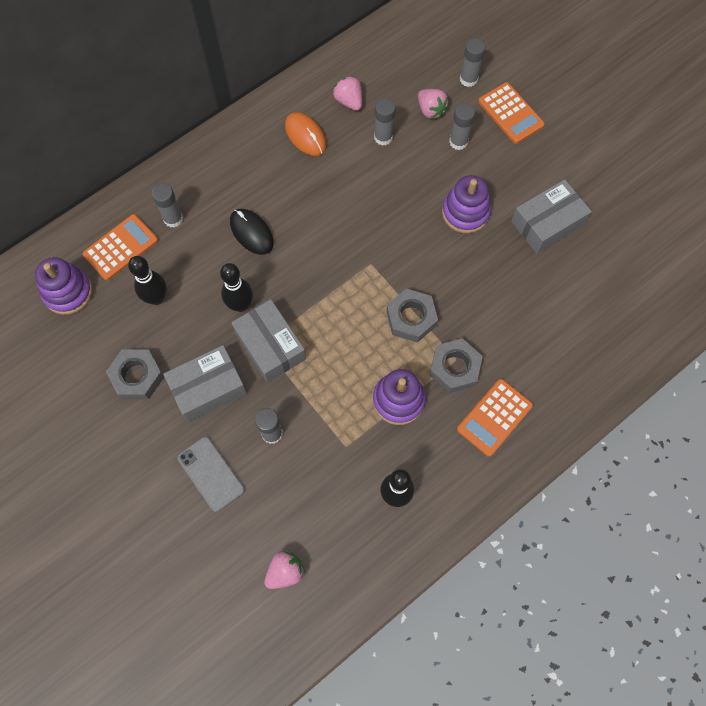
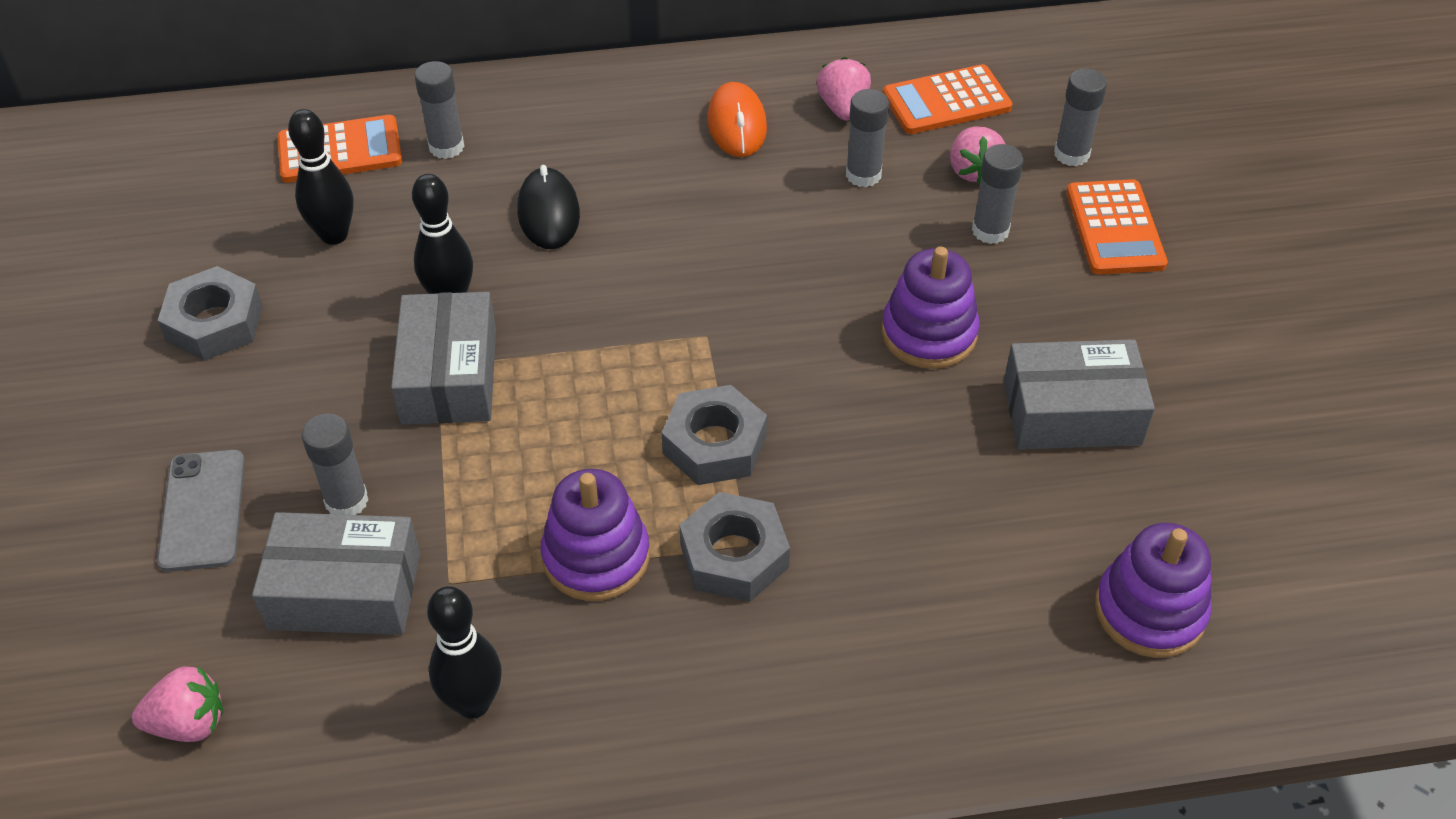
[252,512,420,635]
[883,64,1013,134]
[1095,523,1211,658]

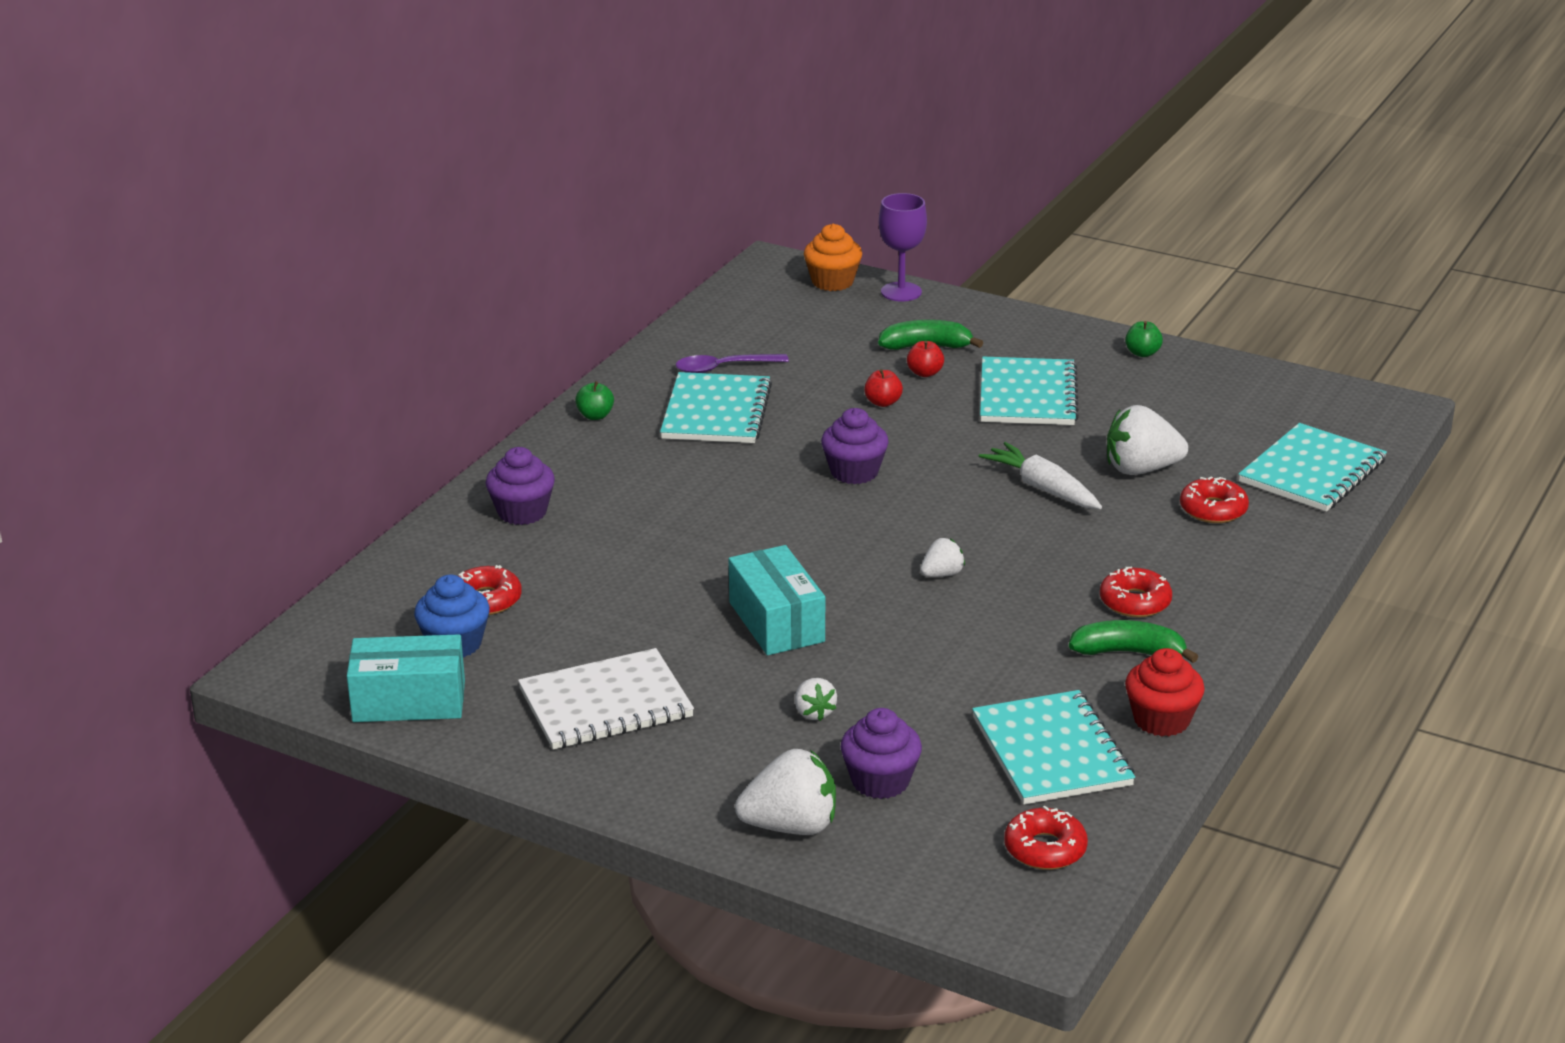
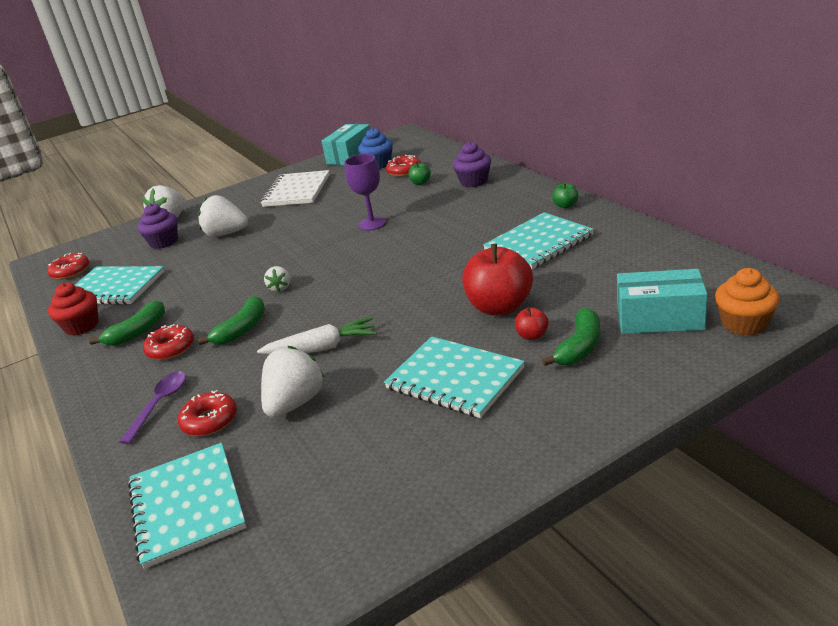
[120,371,186,444]
[198,195,248,237]
[198,296,265,345]
[344,154,386,231]
[409,162,431,185]
[462,244,533,315]
[483,212,594,269]
[617,269,708,334]
[821,408,889,484] (first image)

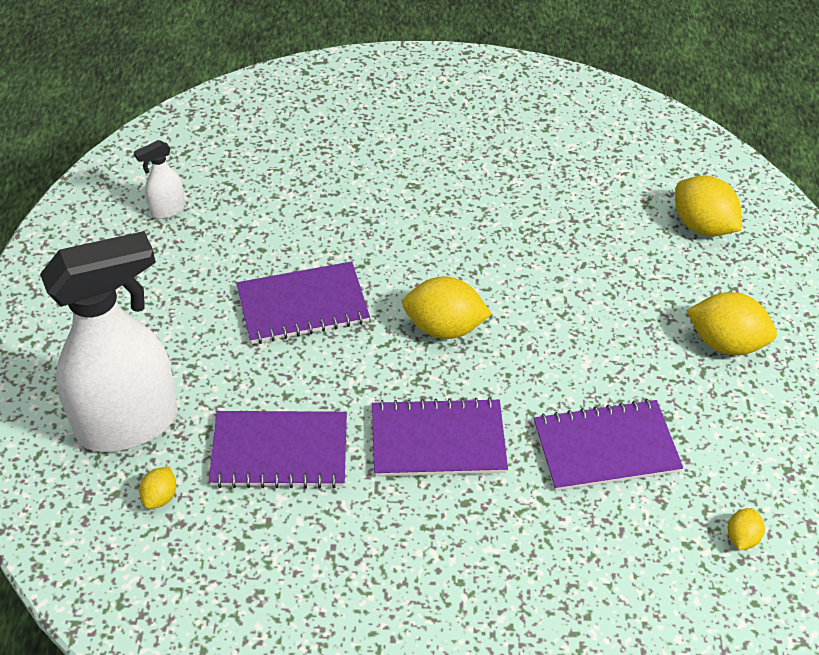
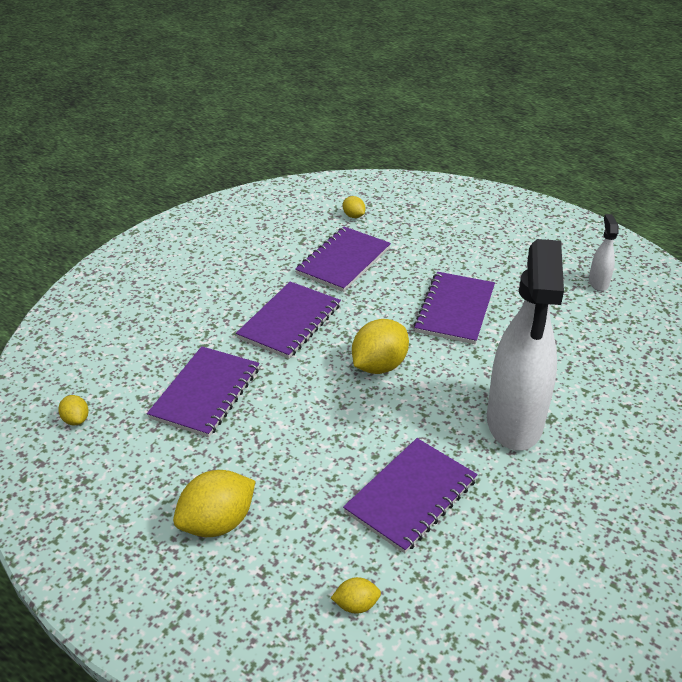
[331,577,381,614]
[343,438,478,553]
[487,239,564,451]

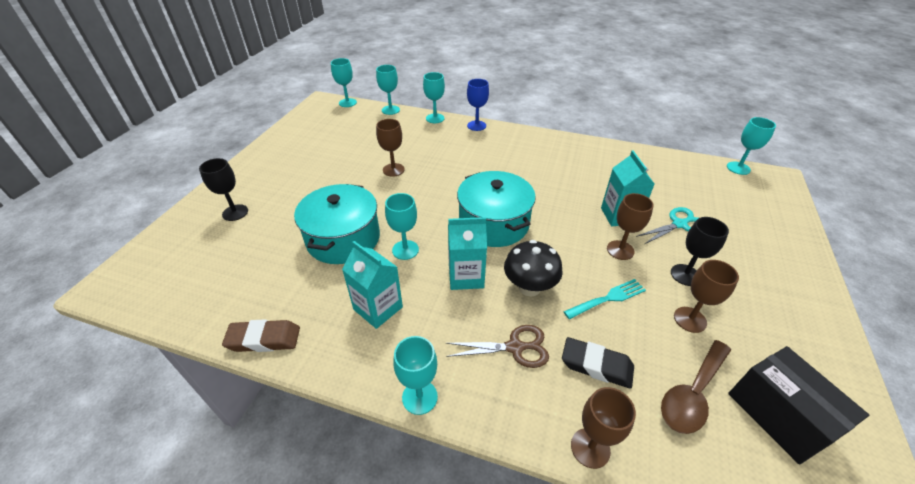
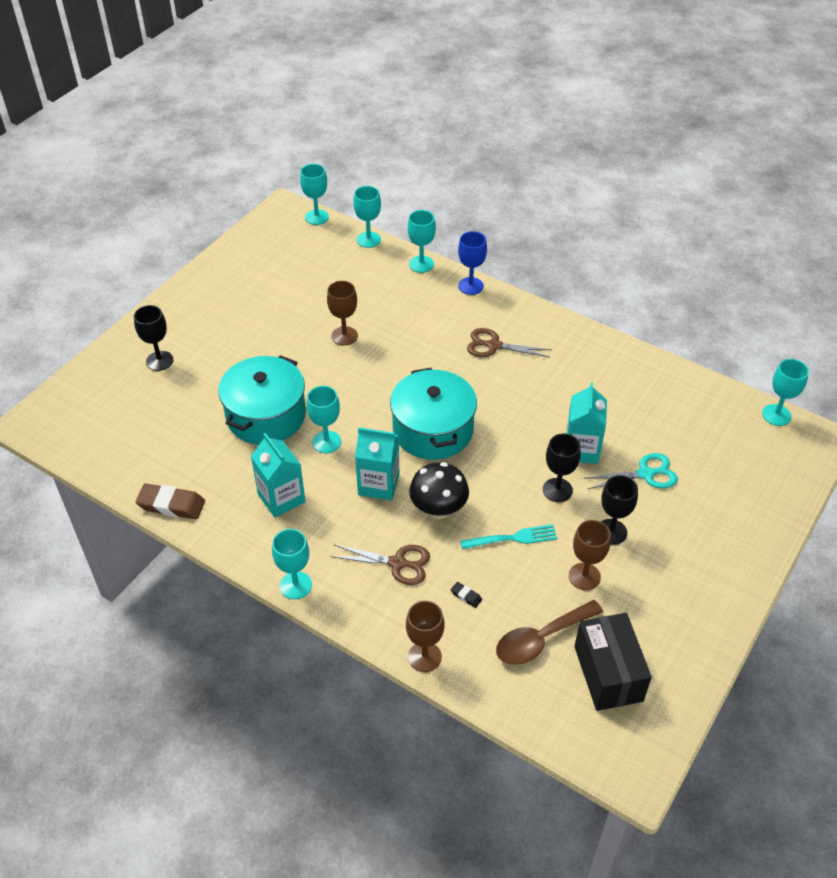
[451,582,482,608]
[467,328,552,358]
[543,433,581,502]

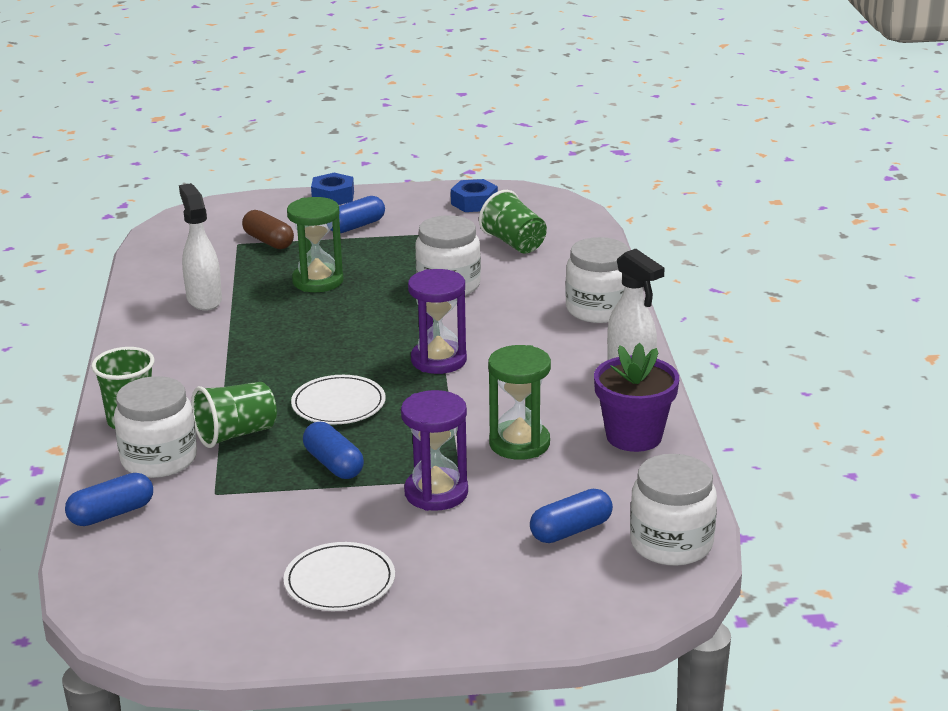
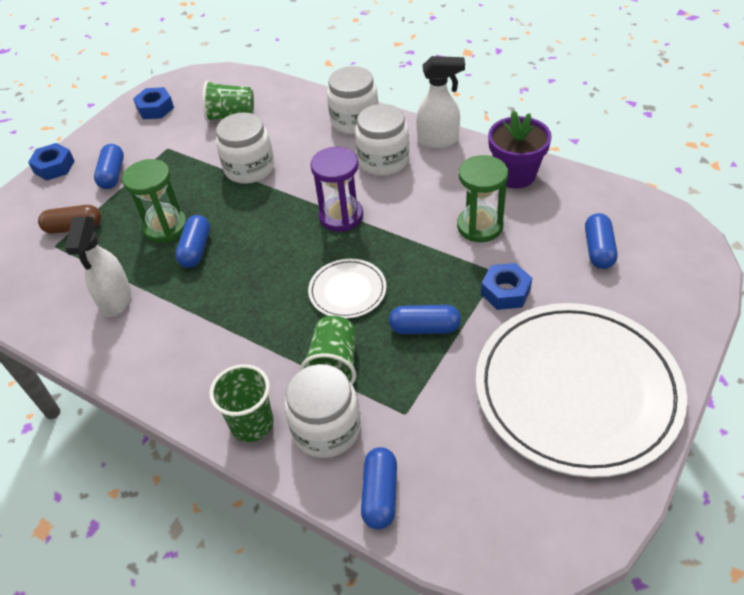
[65,217,132,317]
[175,215,210,268]
[355,104,409,176]
[476,303,687,478]
[481,263,532,310]

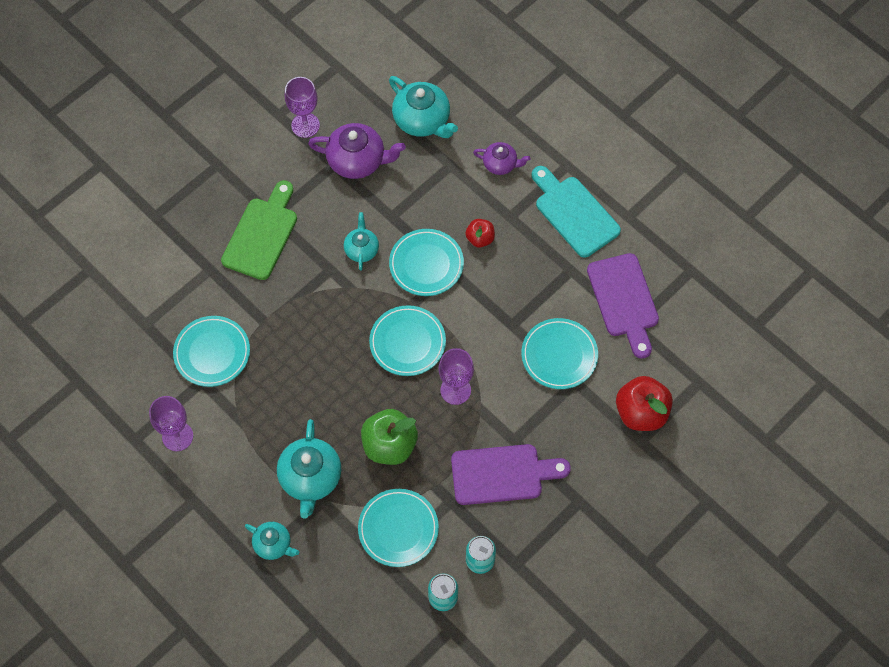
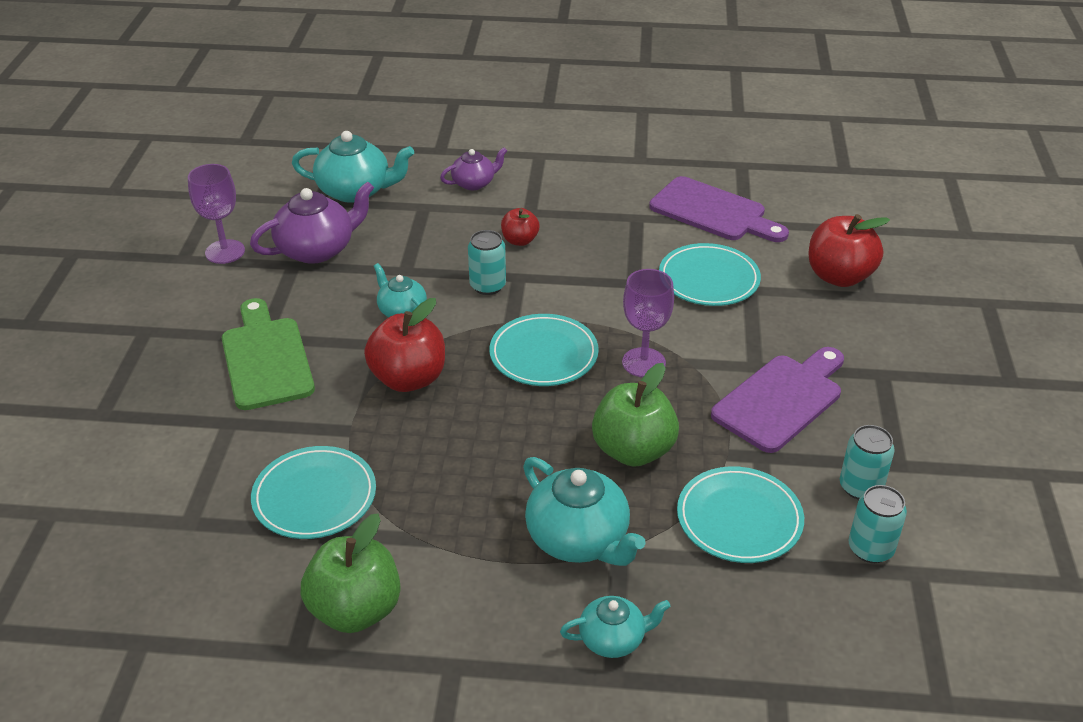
[301,513,401,633]
[364,298,445,392]
[468,230,506,295]
[532,166,621,257] (first image)

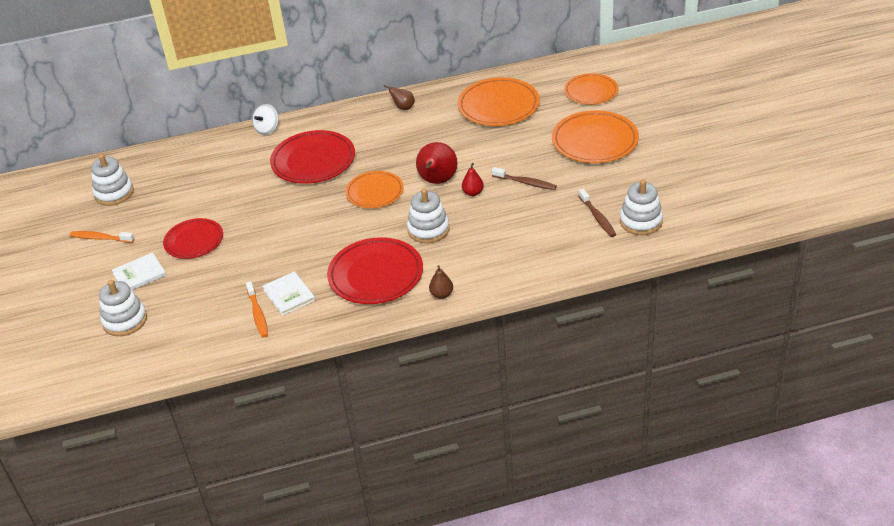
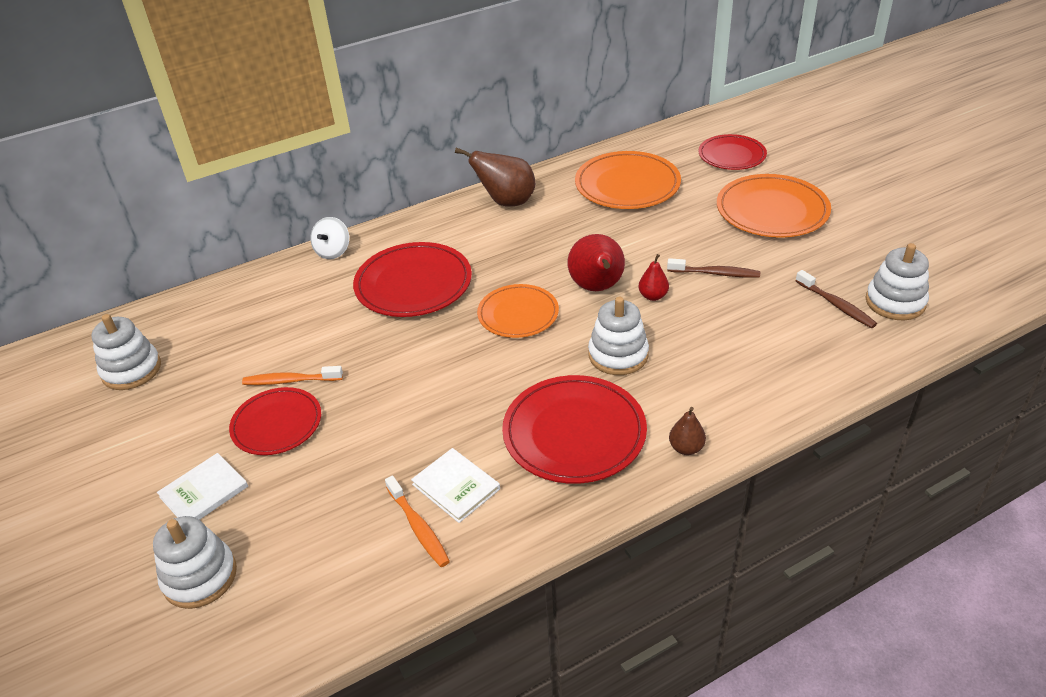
[242,366,343,385]
[455,148,536,207]
[699,134,767,170]

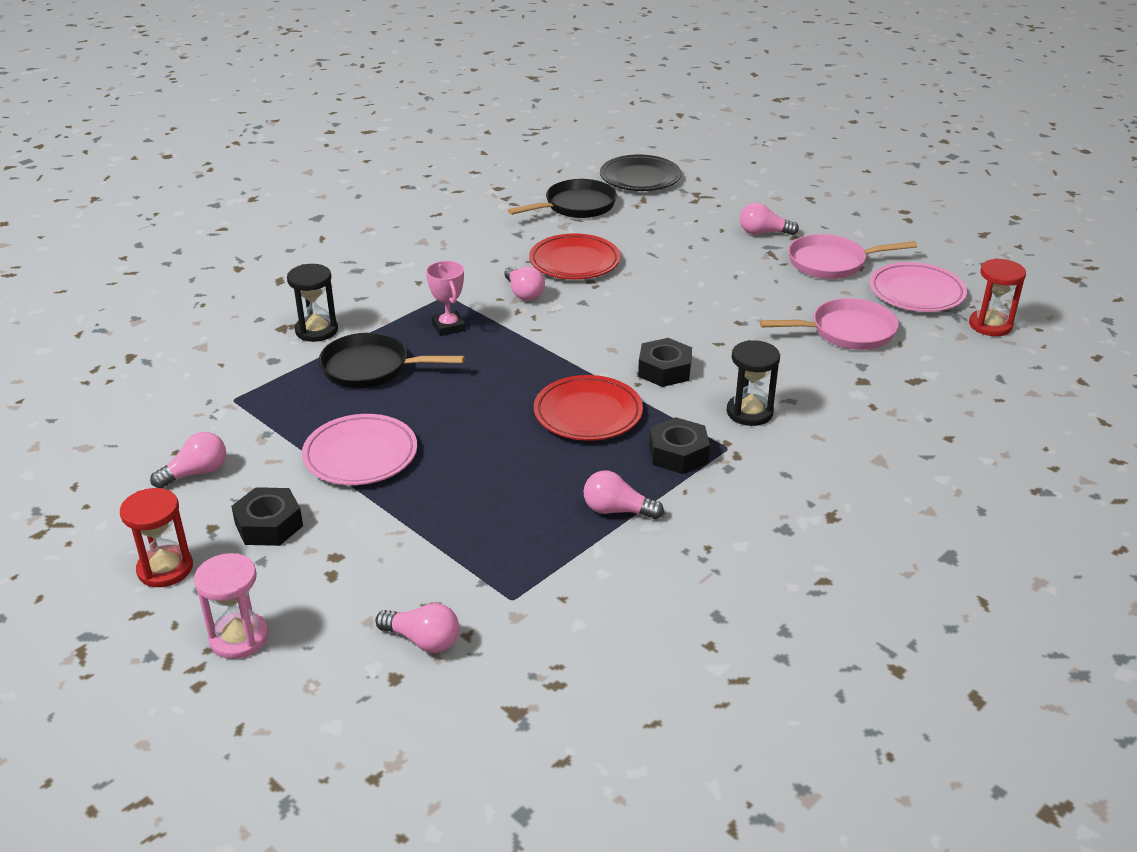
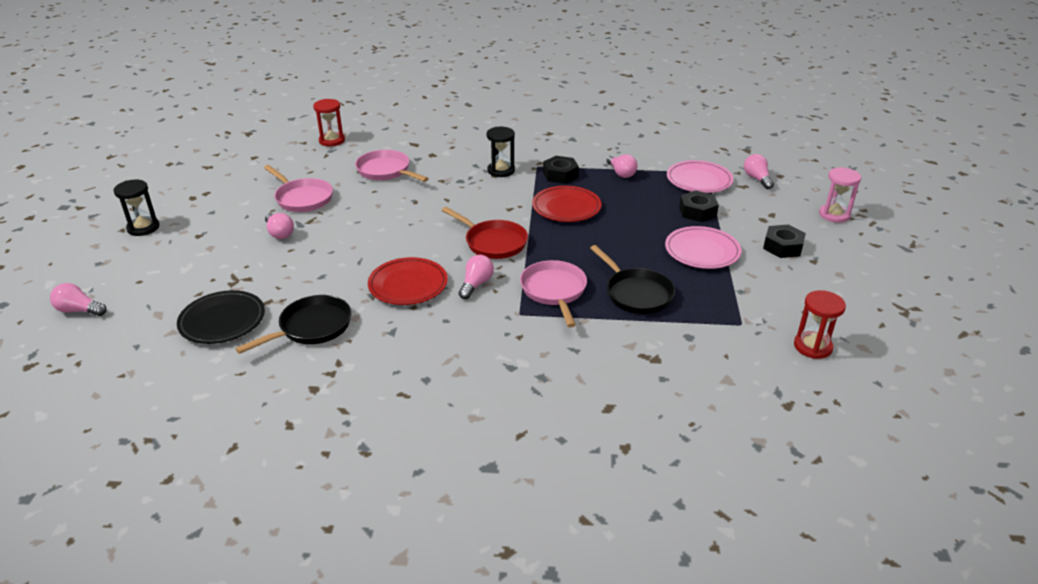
[50,283,107,316]
[113,180,159,236]
[235,295,351,354]
[442,207,528,259]
[520,260,587,327]
[667,160,733,193]
[679,190,719,222]
[794,290,846,359]

